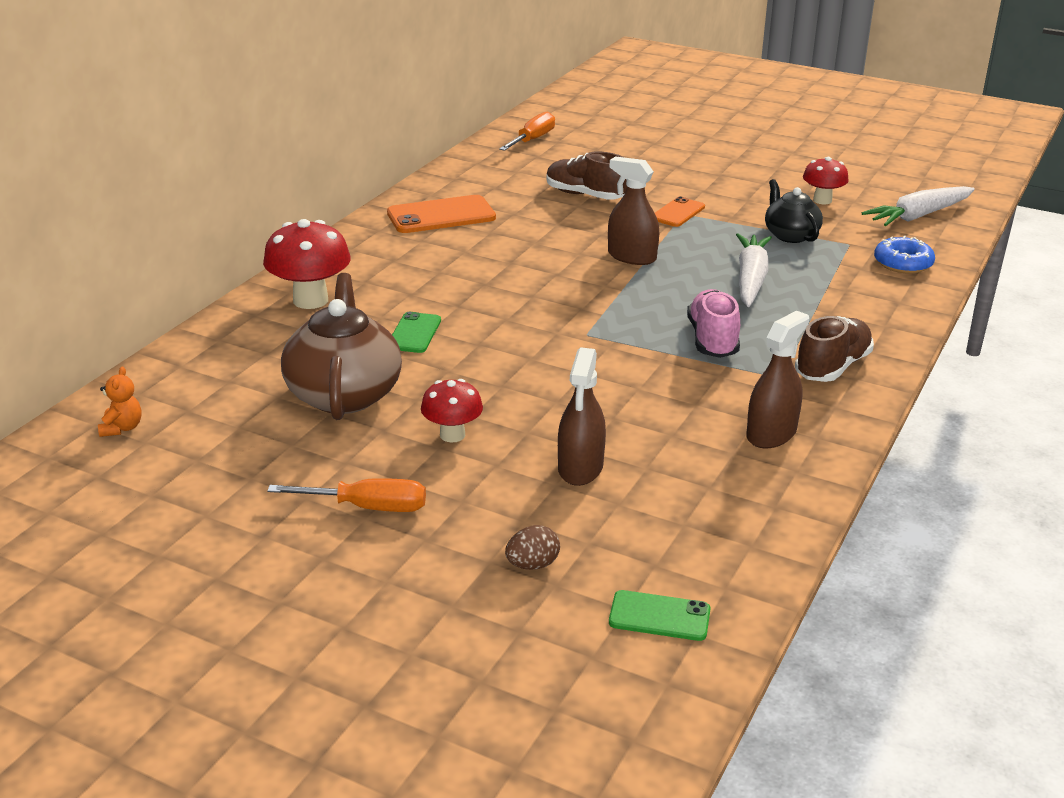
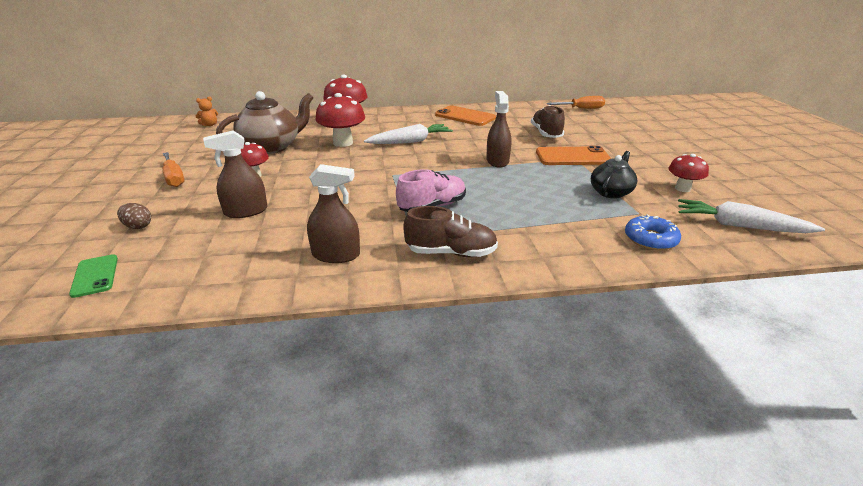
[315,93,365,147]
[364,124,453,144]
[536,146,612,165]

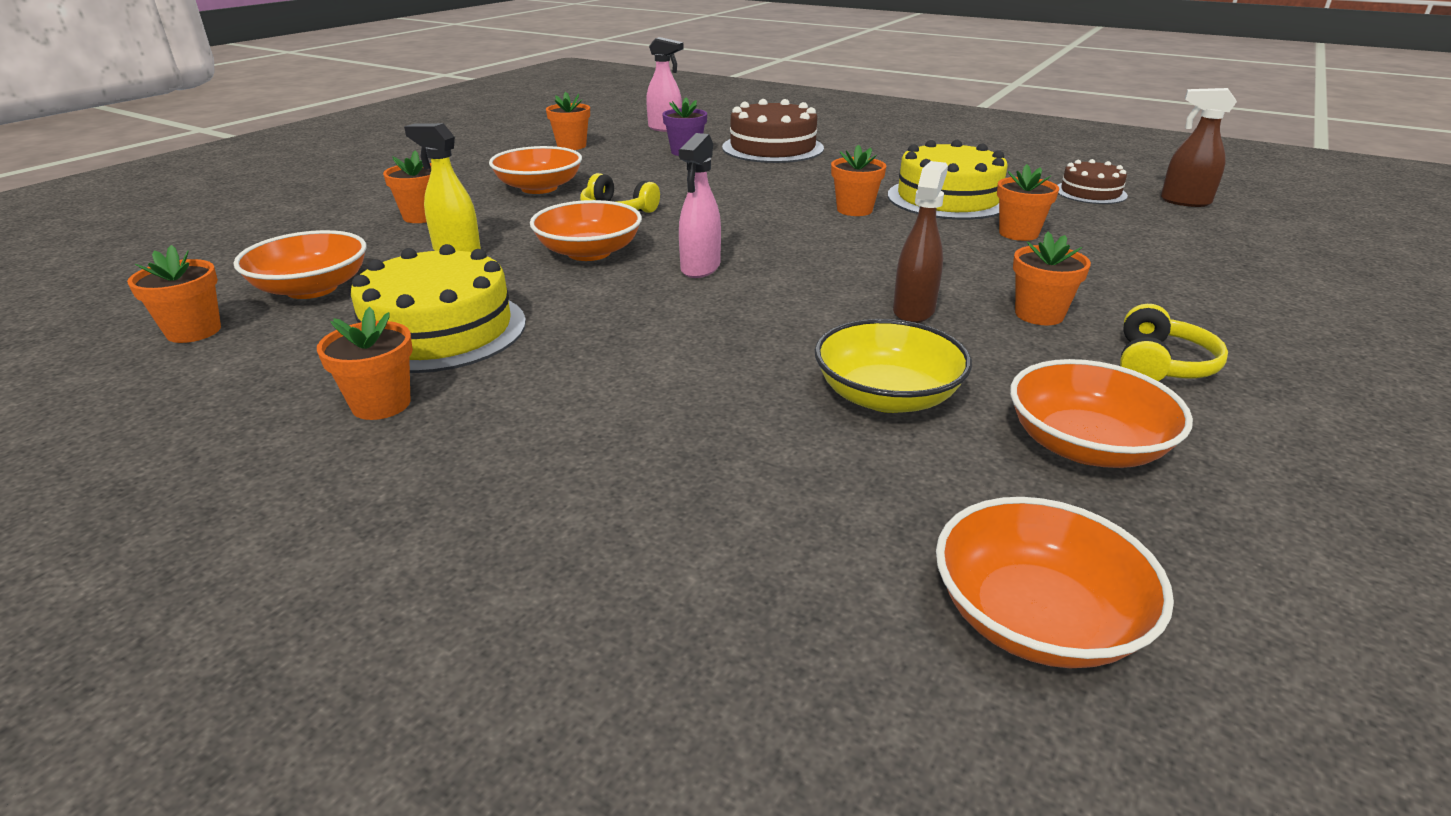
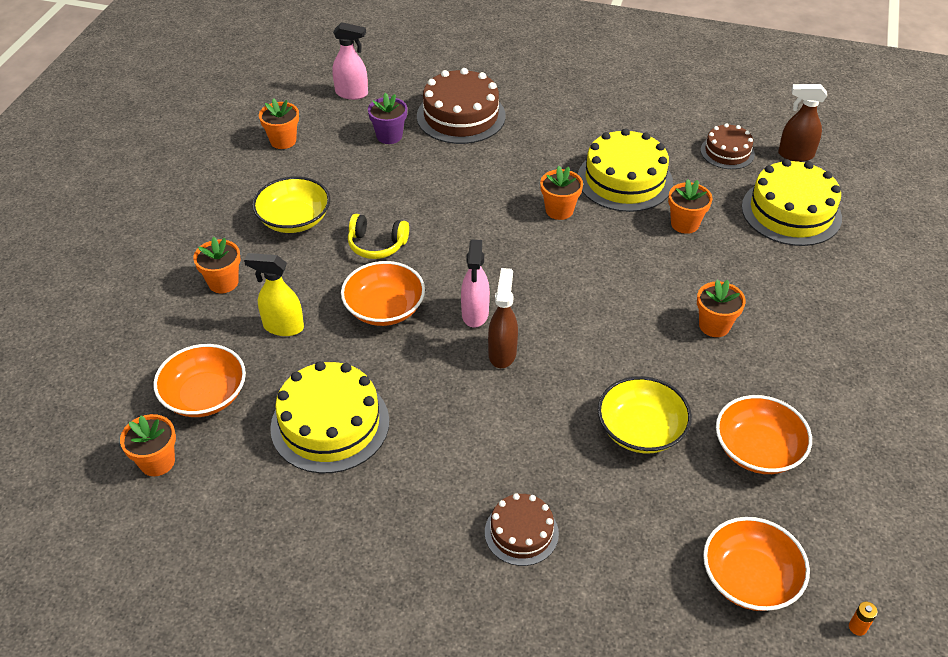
[252,176,330,233]
[485,493,559,566]
[488,268,518,368]
[742,159,842,246]
[849,602,878,636]
[317,307,413,420] (first image)
[1120,304,1228,381] (first image)

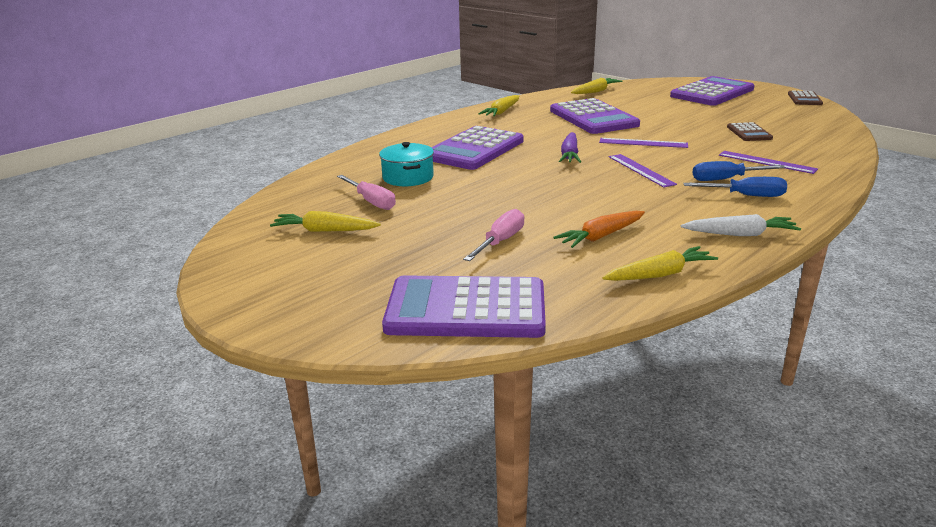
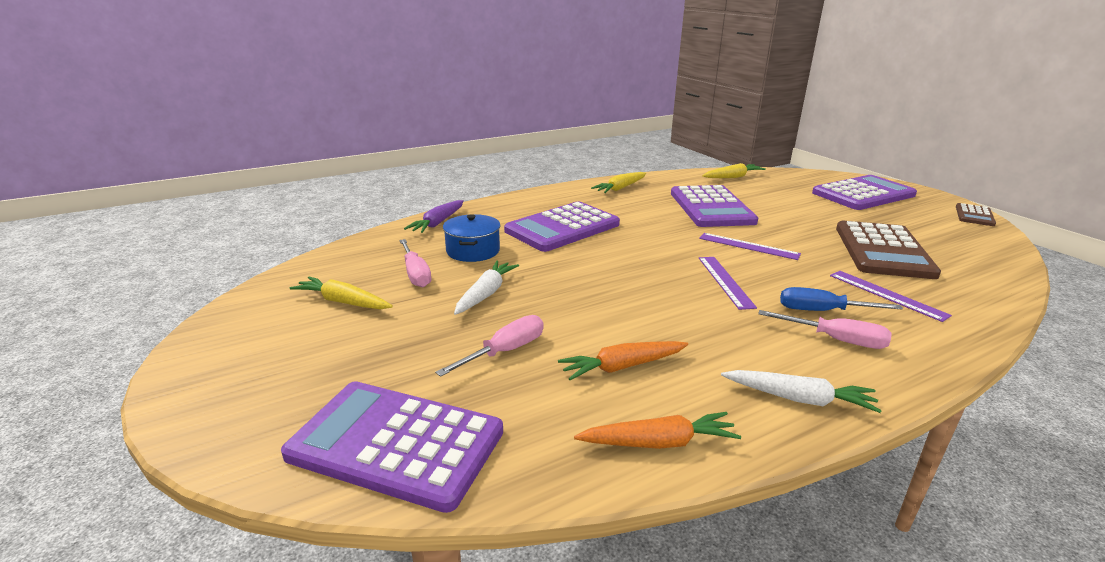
[404,200,464,233]
[443,214,500,262]
[454,261,519,315]
[574,412,741,449]
[758,310,892,349]
[836,221,941,279]

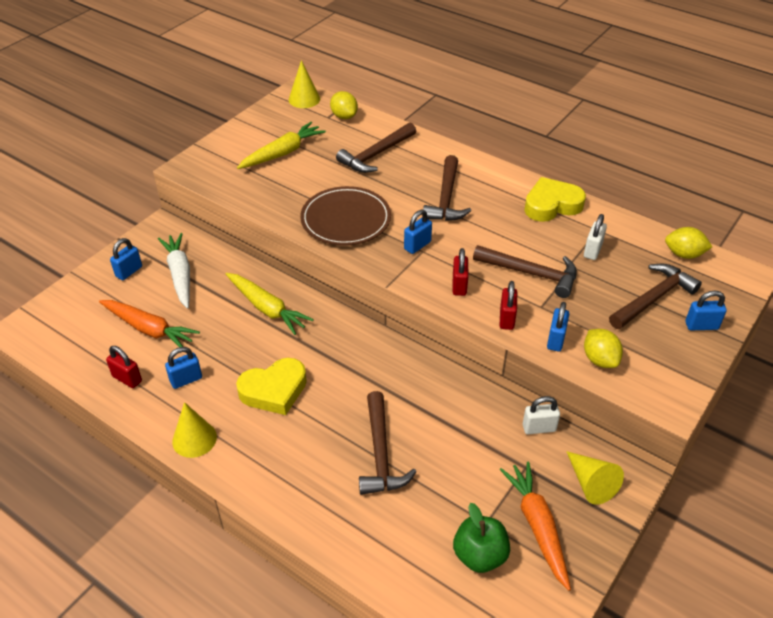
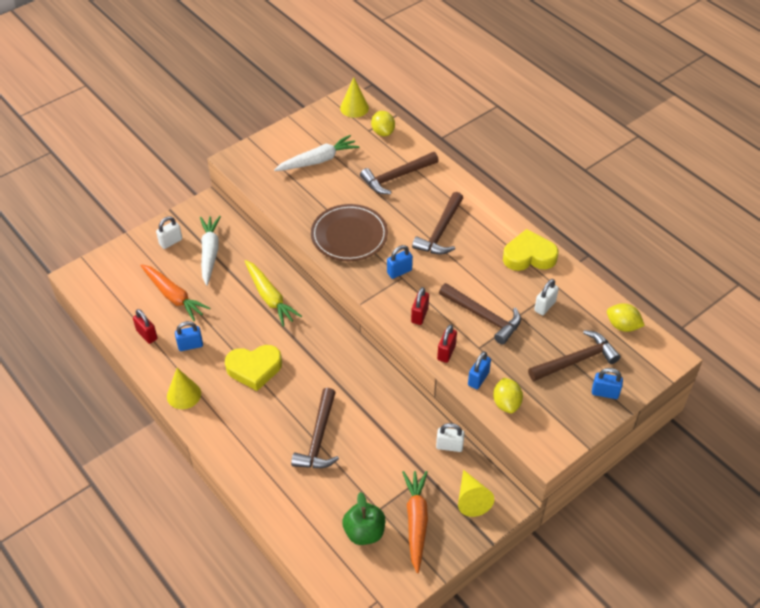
[156,217,182,249]
[274,135,359,171]

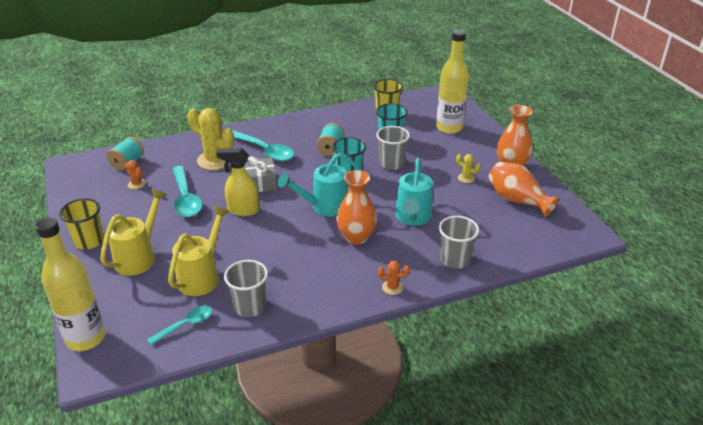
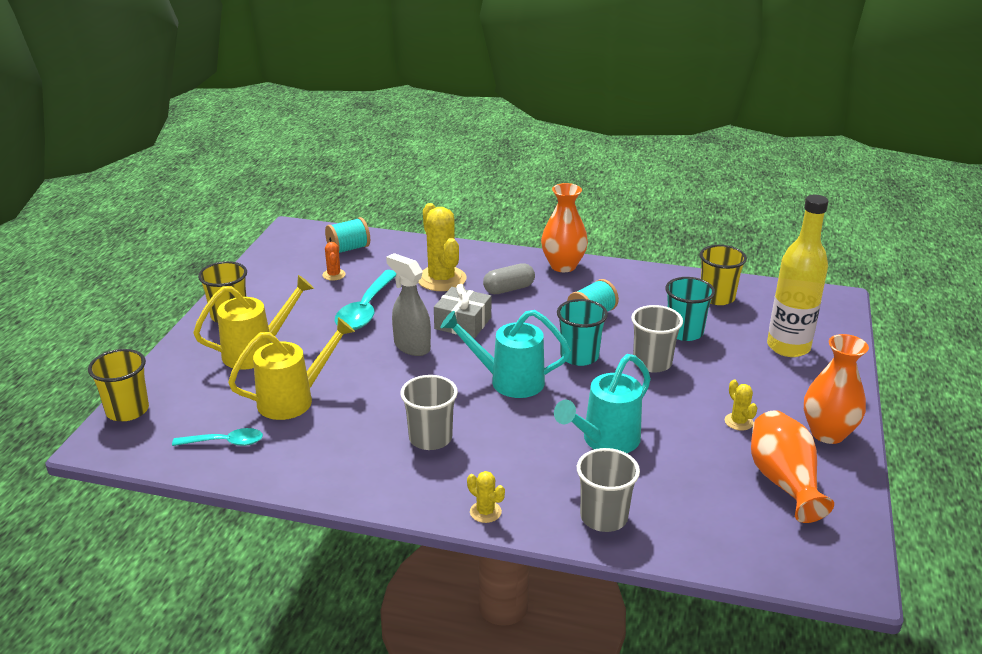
[88,349,149,421]
[386,253,431,356]
[401,375,458,450]
[467,471,505,523]
[483,263,535,294]
[541,183,588,272]

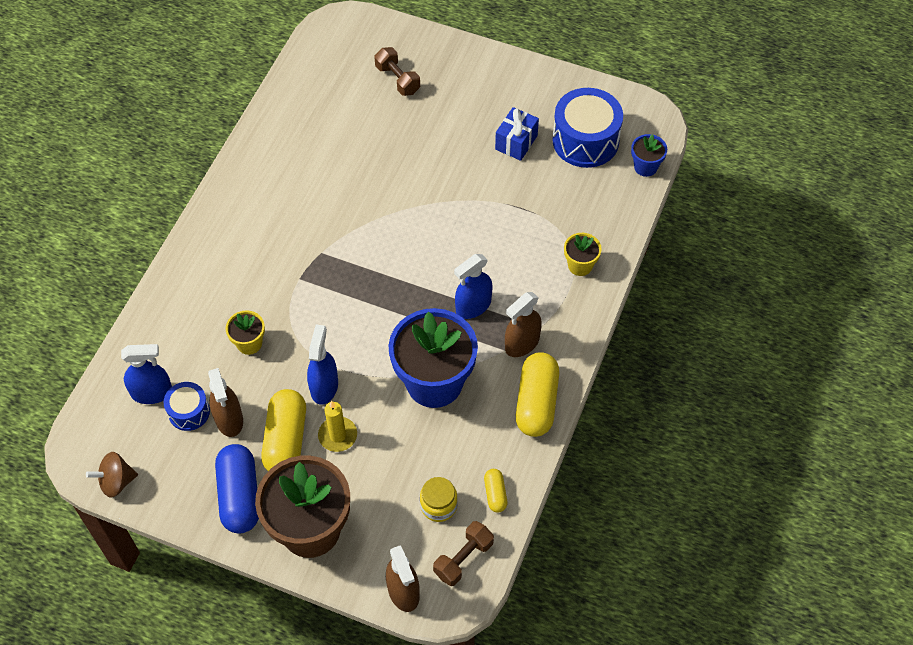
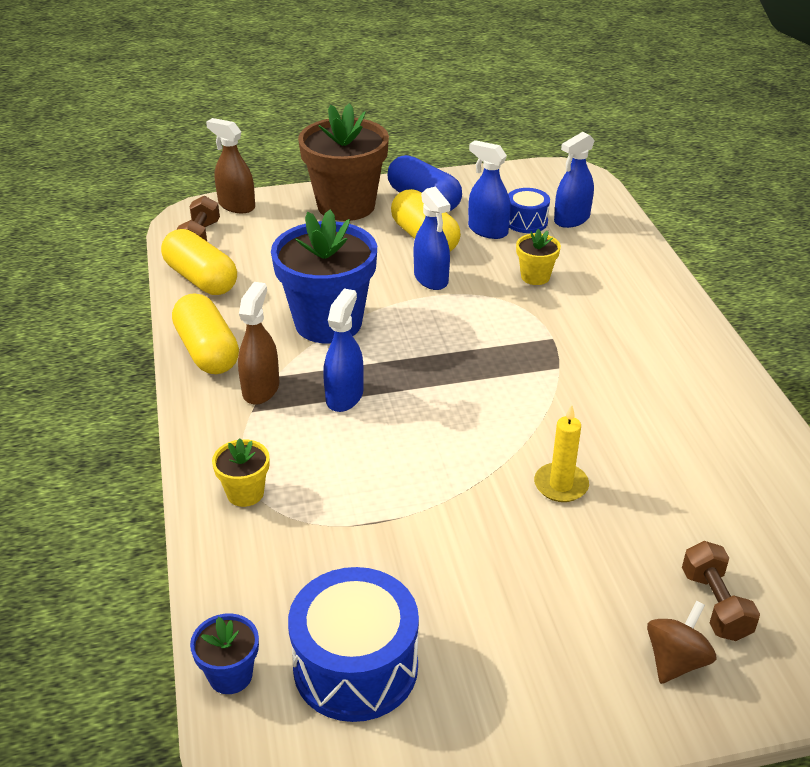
[161,229,237,295]
[468,140,511,239]
[534,405,589,502]
[647,601,716,684]
[682,541,760,641]
[420,477,458,522] (first image)
[495,107,539,161] (first image)

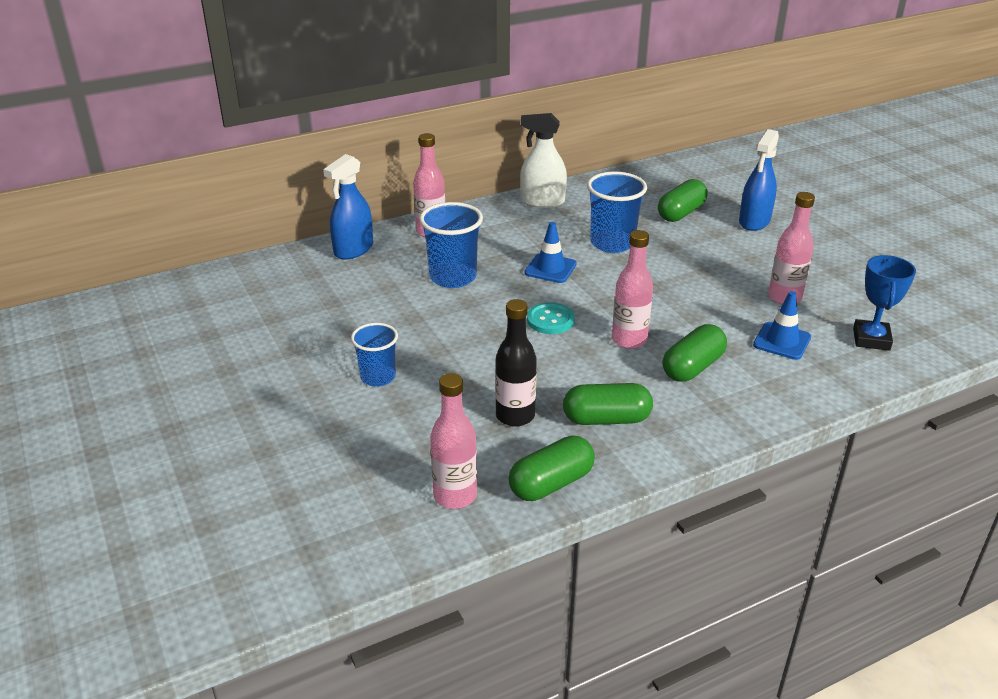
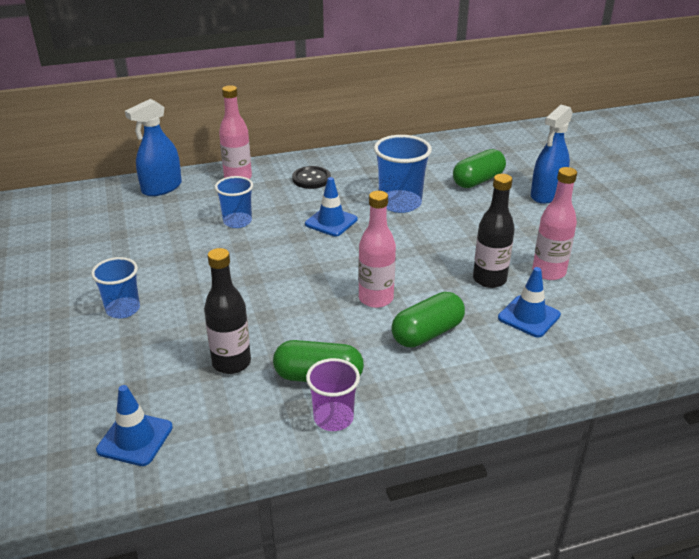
[96,385,173,466]
[215,176,253,228]
[292,166,331,189]
[306,358,360,431]
[473,174,515,288]
[508,435,595,501] (first image)
[520,113,567,208] (first image)
[527,302,575,334] (first image)
[853,255,916,351] (first image)

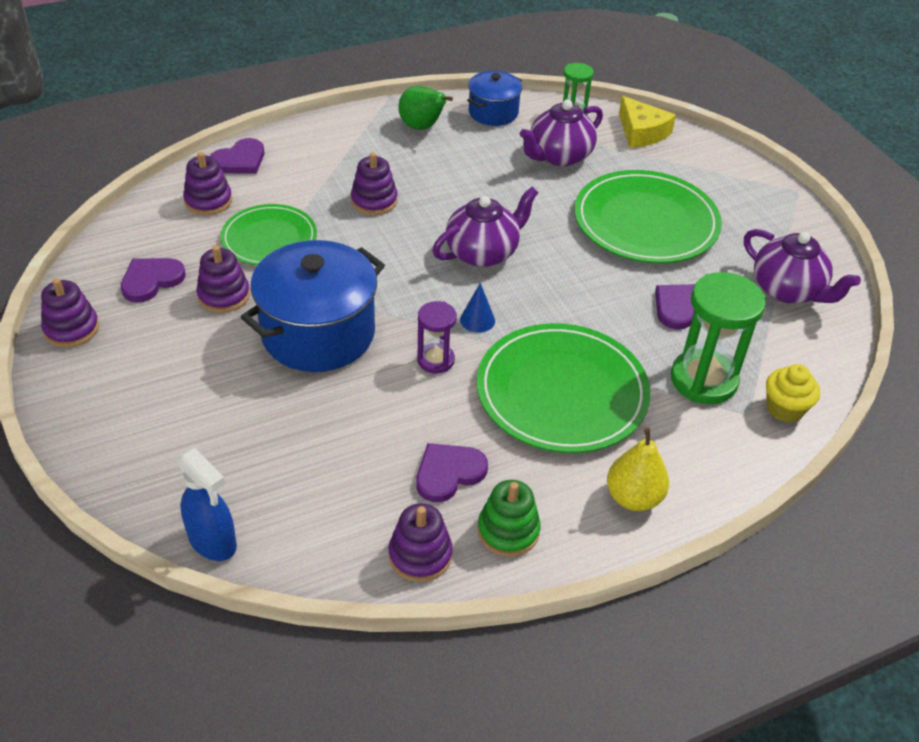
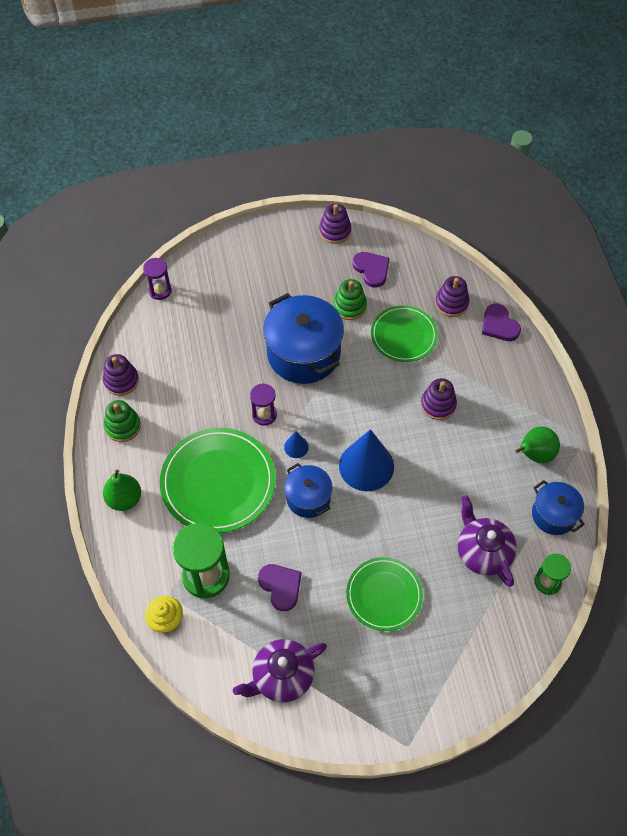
[103,470,141,511]
[143,258,172,300]
[284,463,333,518]
[333,279,367,320]
[339,429,394,491]
[346,557,423,631]
[416,443,488,502] (first image)
[619,96,676,148] (first image)

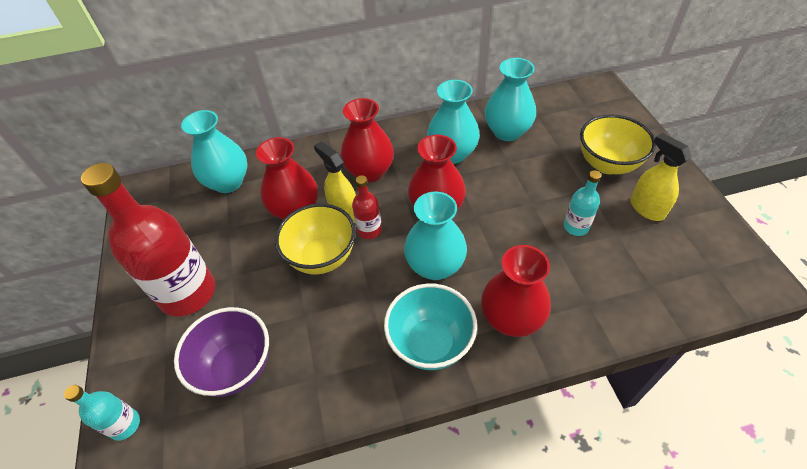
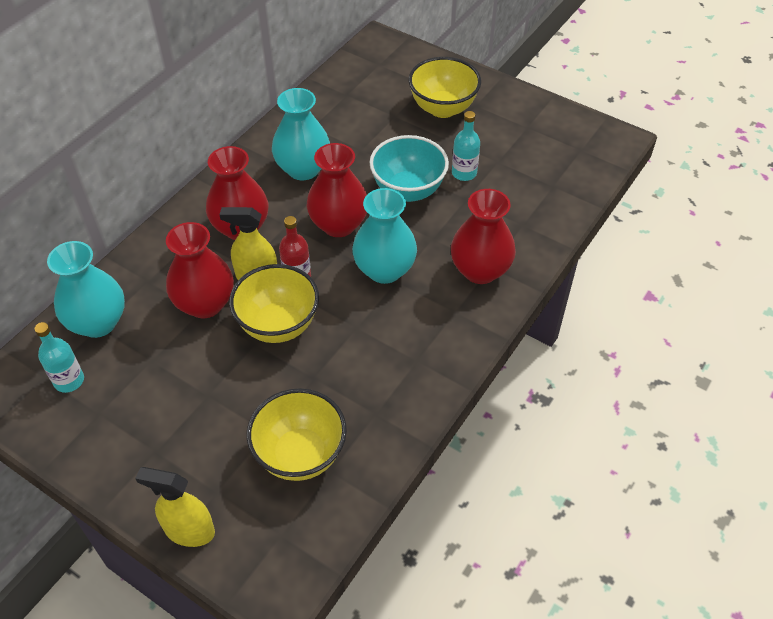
[35,322,84,393]
[135,467,215,547]
[247,388,347,481]
[369,135,449,202]
[81,163,215,317] (first image)
[485,58,536,141] (first image)

